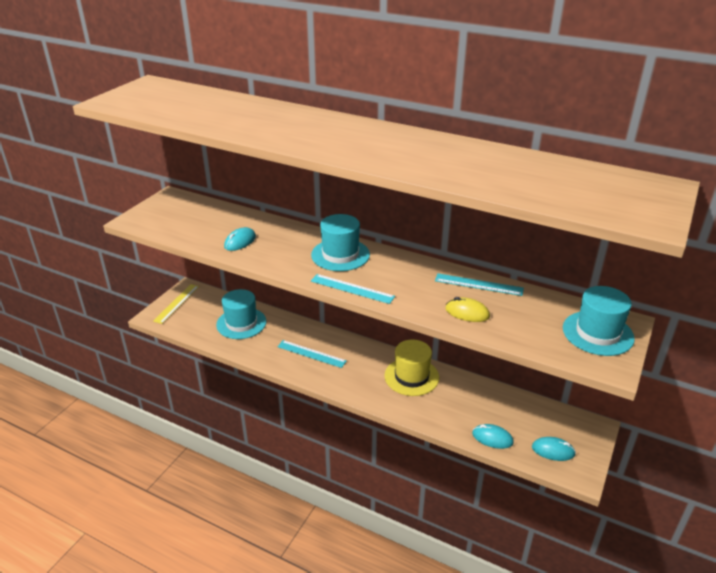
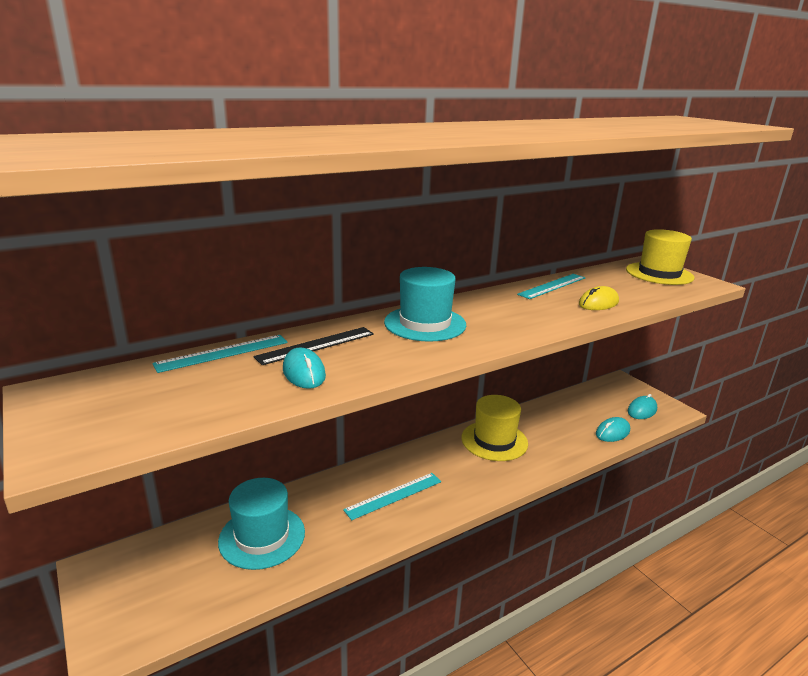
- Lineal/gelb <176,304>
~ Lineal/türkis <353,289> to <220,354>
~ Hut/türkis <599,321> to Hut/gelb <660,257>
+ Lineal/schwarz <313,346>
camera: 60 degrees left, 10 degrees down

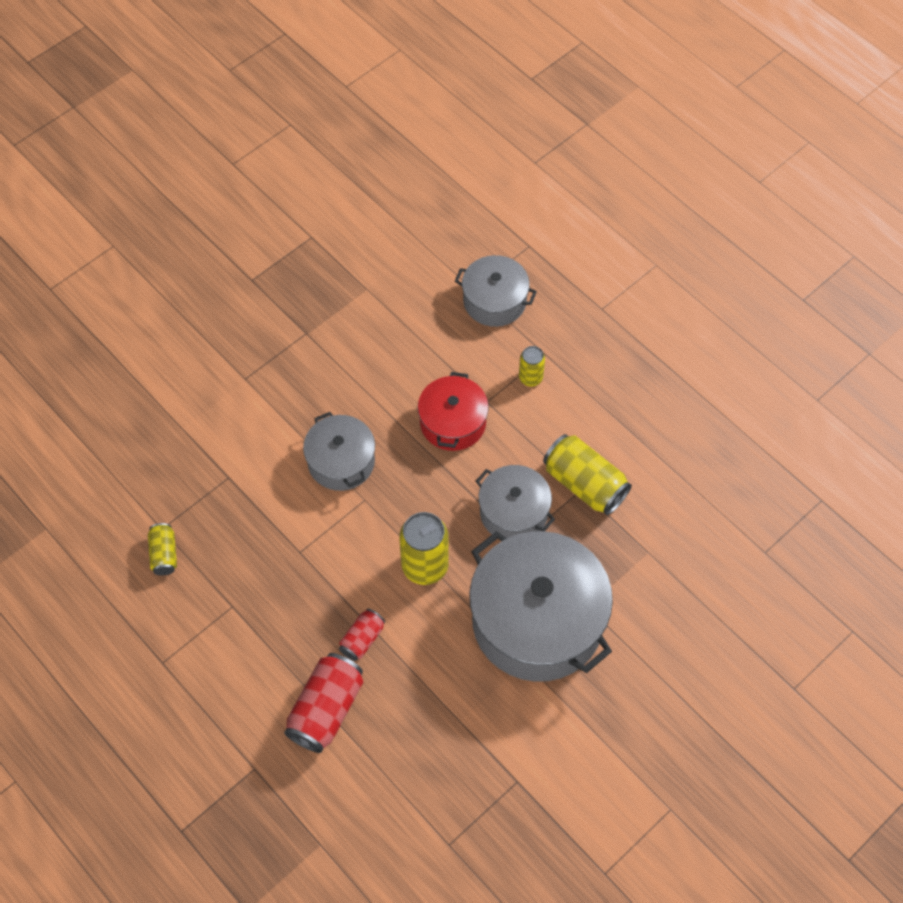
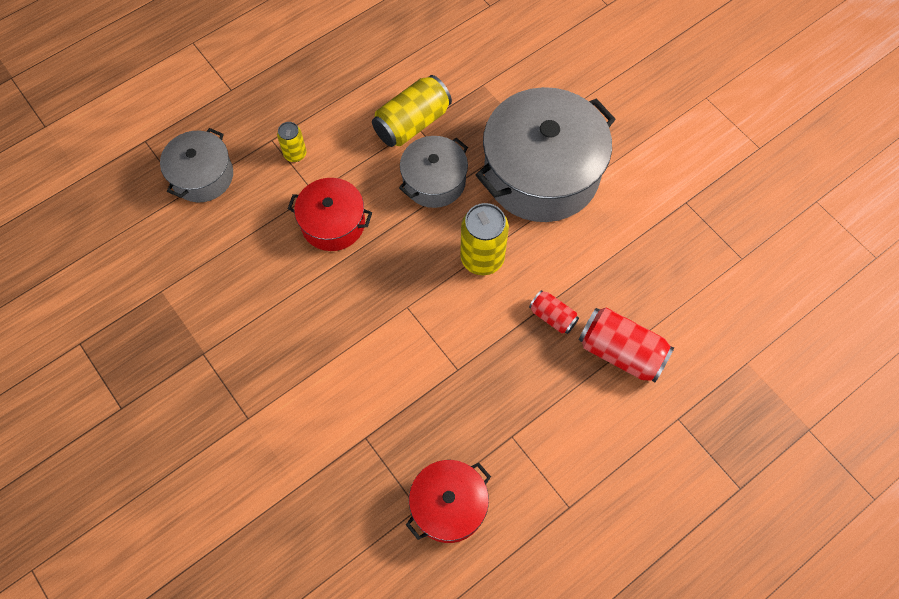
~ Dose/gelb <162,549> to Kochtopf/rot <448,501>
- Kochtopf/grau <339,451>
camera: 85 degrees left, 5 degrees up

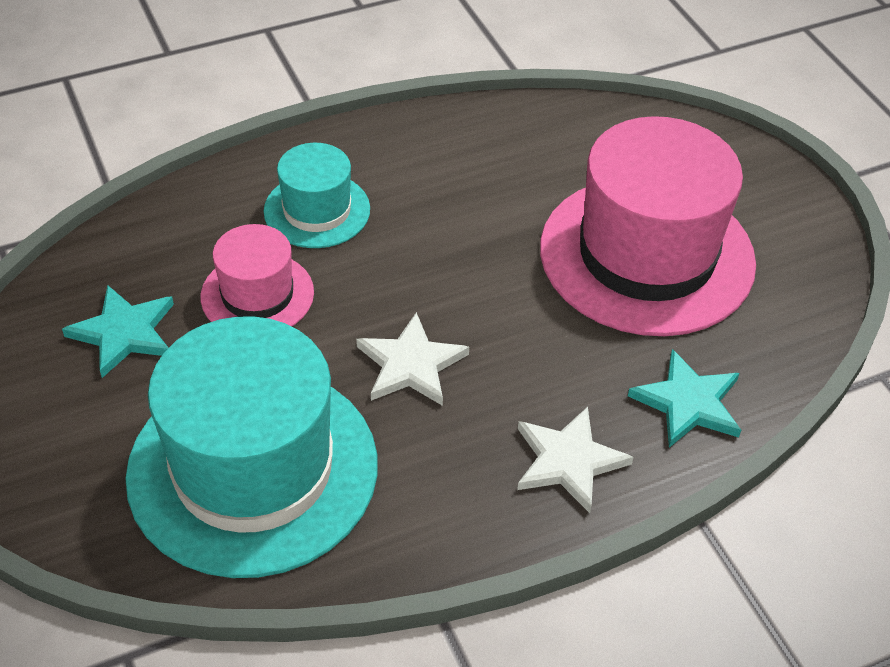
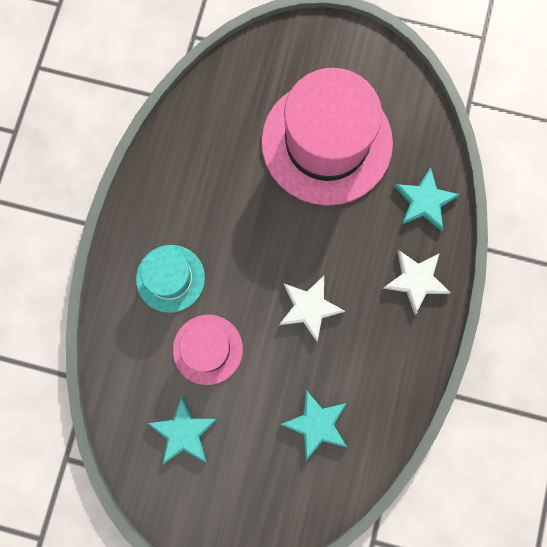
~ Hut/türkis <252,447> to Stern/türkis <314,425>
camera: 50 degrees left, 30 degrees up

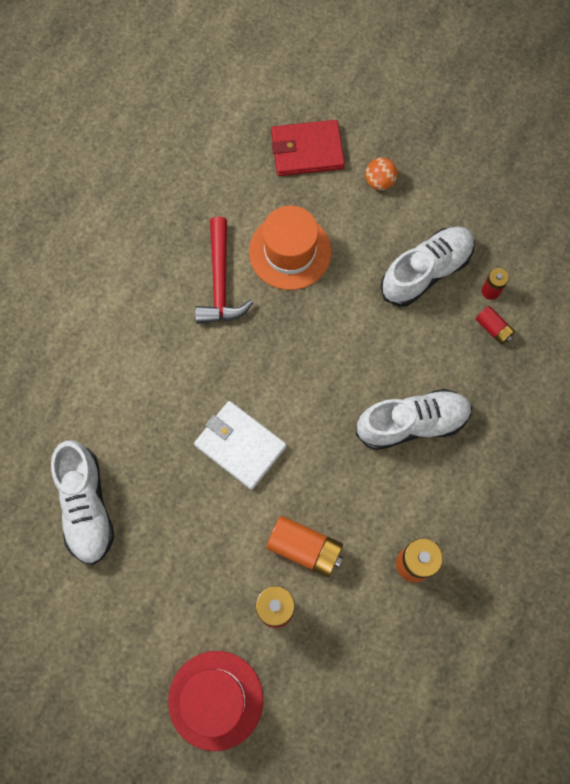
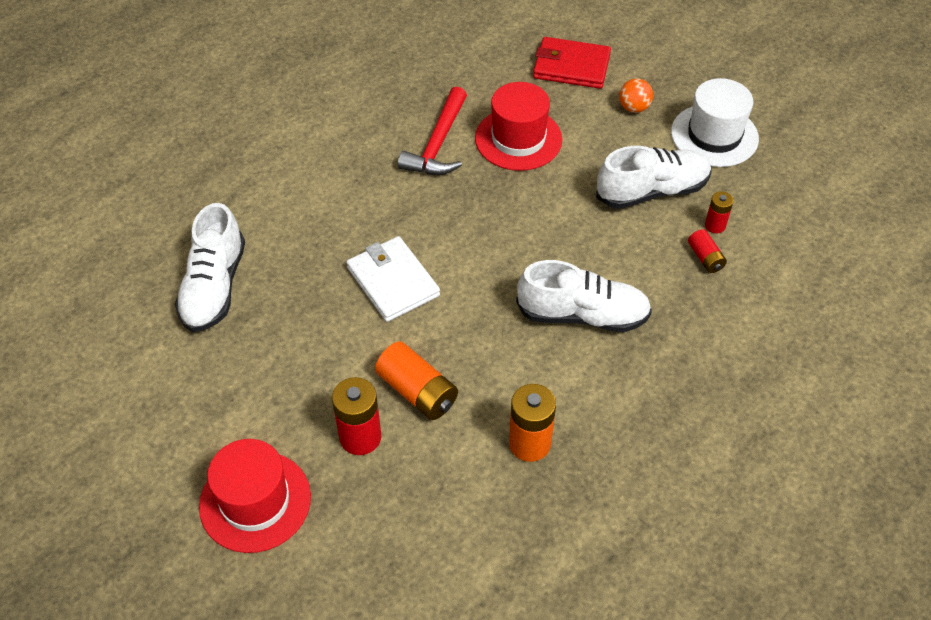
~ Hut/orange <290,248> to Hut/rot <518,126>
+ Hut/weiß <715,122>
camera: 20 degrees right, 20 degrees down

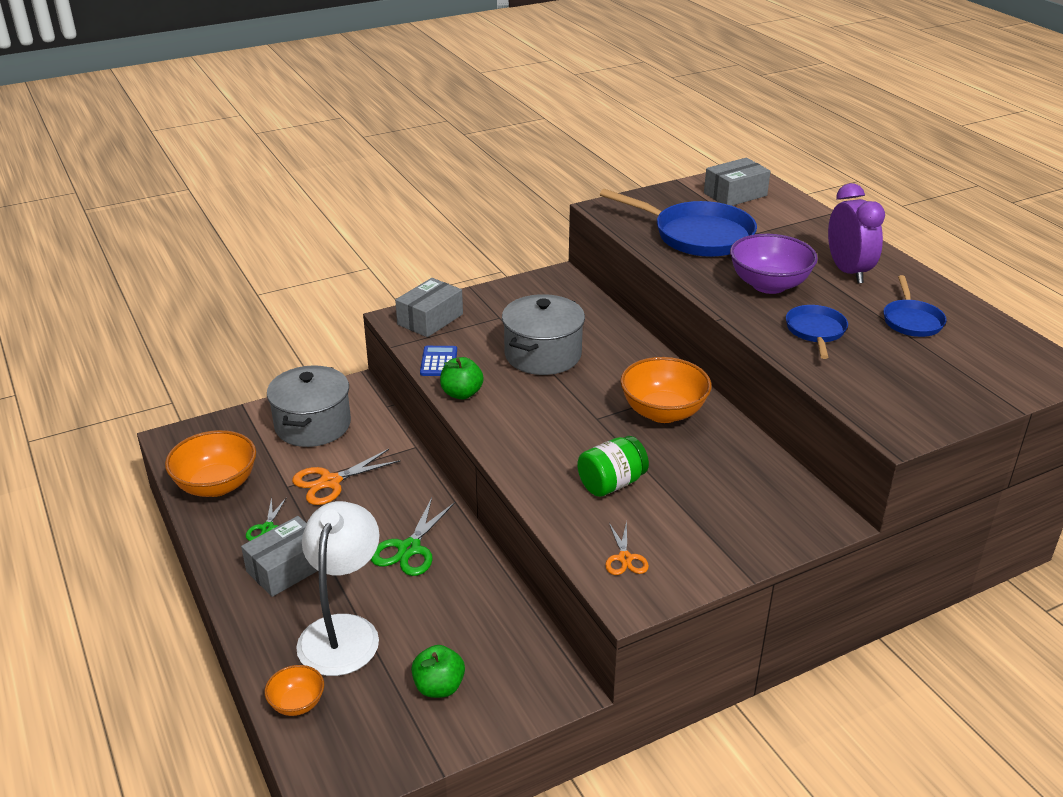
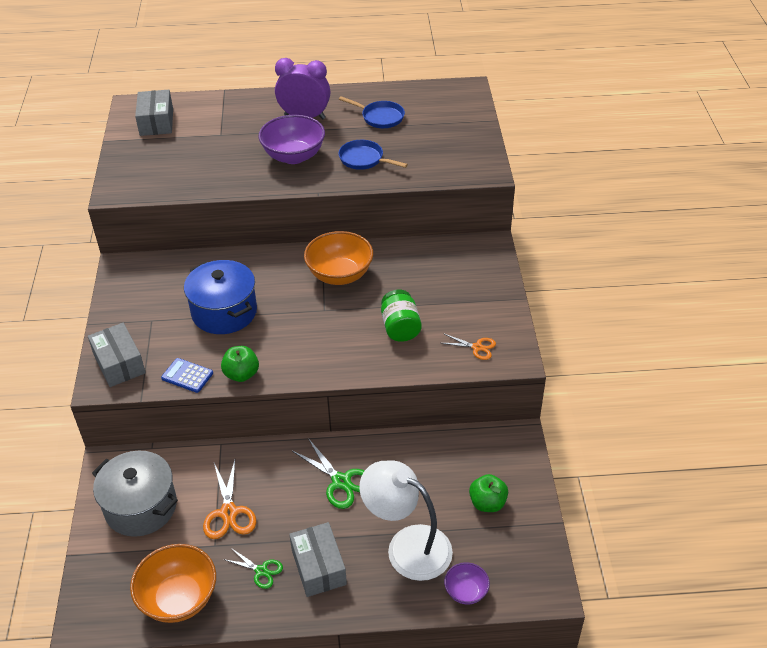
~ Schüssel/orange <294,690> to Schüssel/lila <467,583>
~ Kochtopf/grau <543,334> to Kochtopf/blau <220,297>
- Pfanne/blau <678,223>
camera: 65 degrees left, 10 degrees up

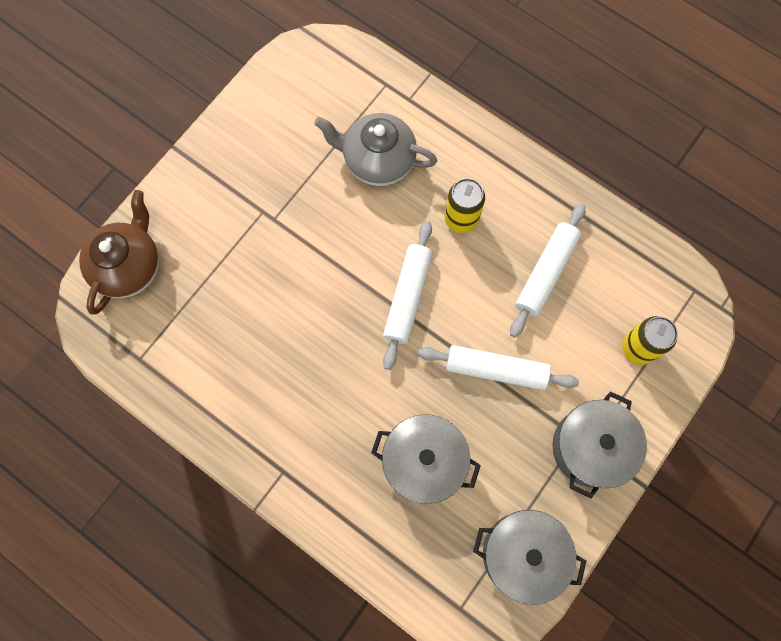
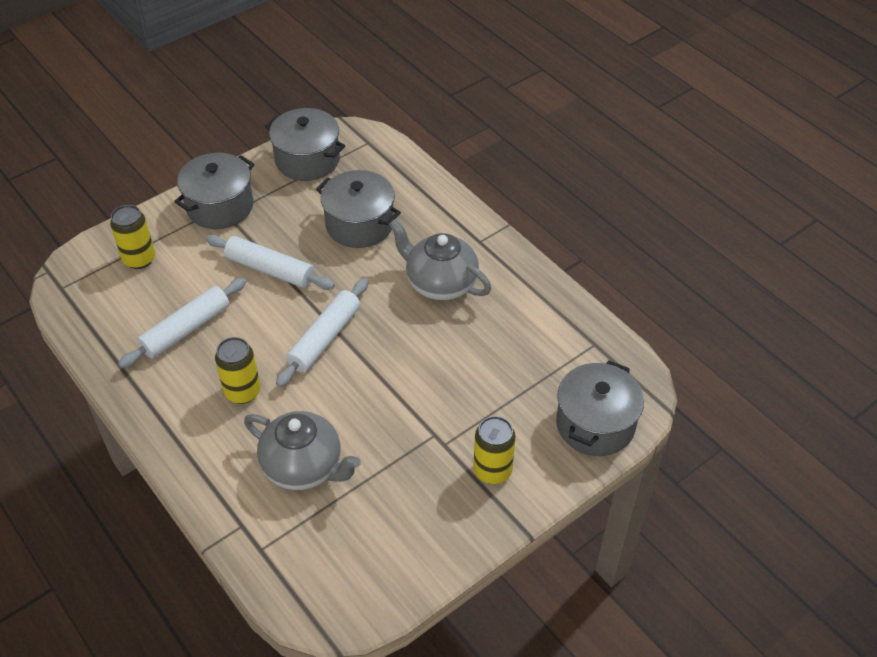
~ Teekanne/braun <119,252> to Kochtopf/grau <600,408>
+ Teekanne/grau <440,260>
+ Dose/gelb <494,450>
camera: 165 degrees left, 25 degrees down

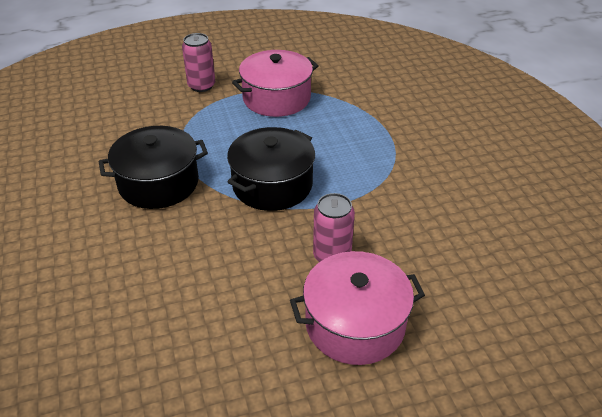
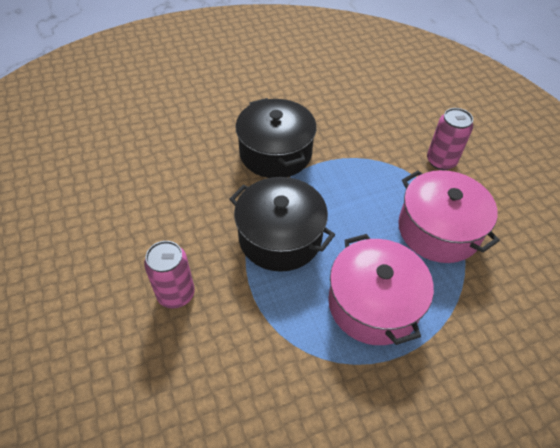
~ Kochtopf/rosa <357,308> to <381,289>
camera: 85 degrees right, 10 degrees up

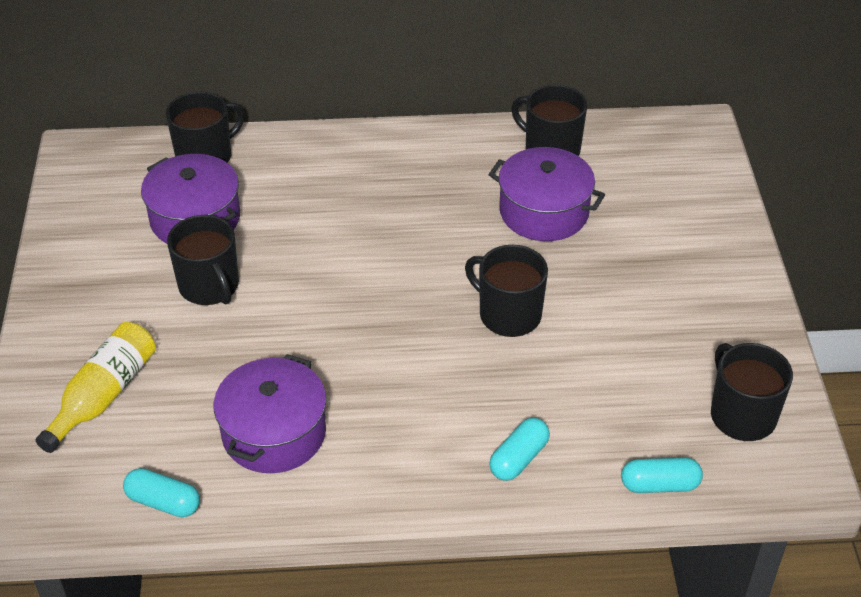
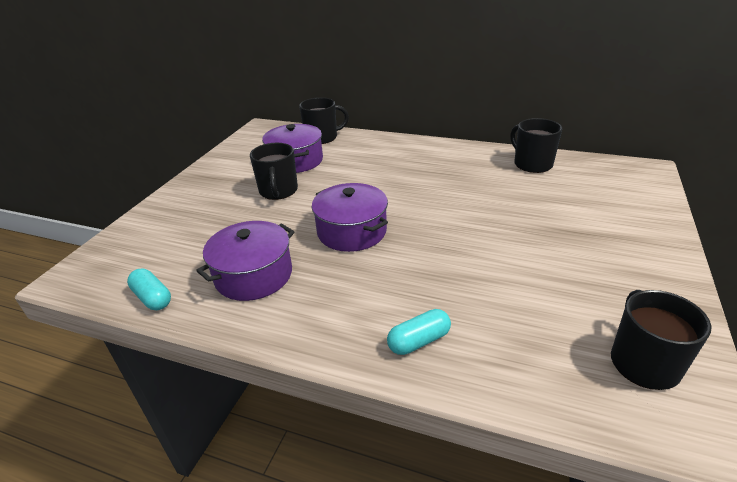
- Flasche/gelb <96,387>
- Tasse/schwarz <506,291>
~ Kochtopf/lila <546,194> to <350,217>
- Kapsel/türkis <662,475>
camera: 25 degrees right, 10 degrees down

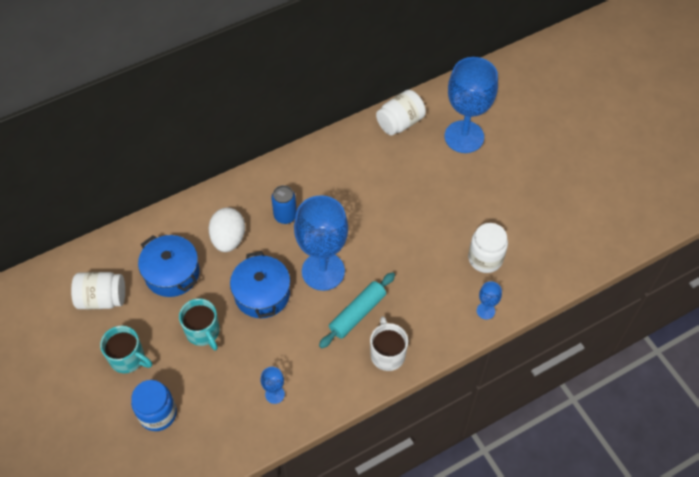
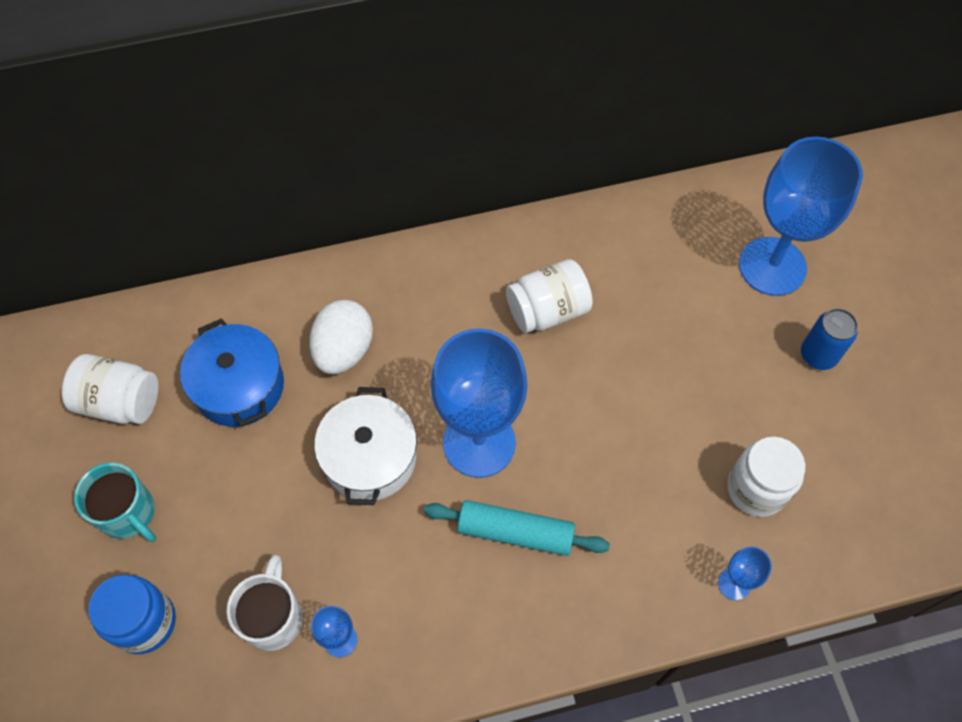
- Tasse/türkis <199,324>
~ Kochtopf/blau <260,284> to Kochtopf/weiß <365,446>
~ Dose/blau <284,204> to <829,339>
~ Nudelholz/türkis <357,310> = <517,528> 45 degrees clockwise
~ Tasse/weiß <389,343> to <265,603>
~ Einmachglas/weiß <401,112> to <549,296>
camera: 15 degrees right, 5 degrees up

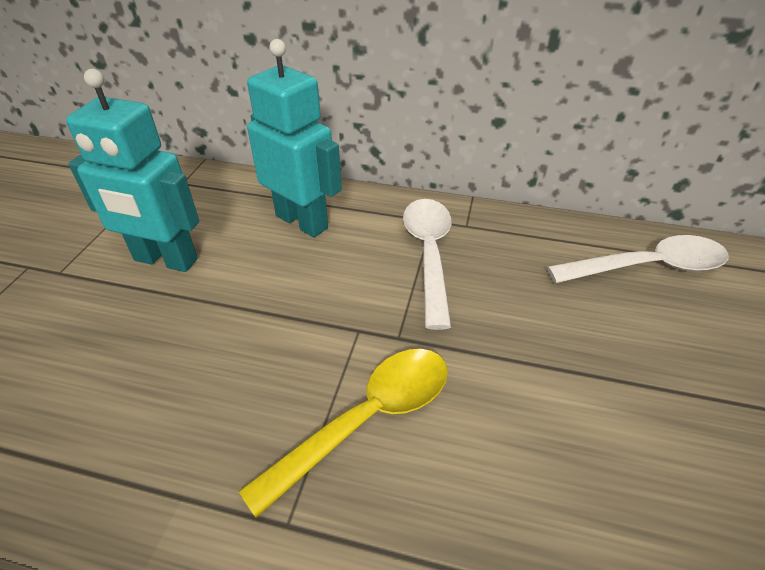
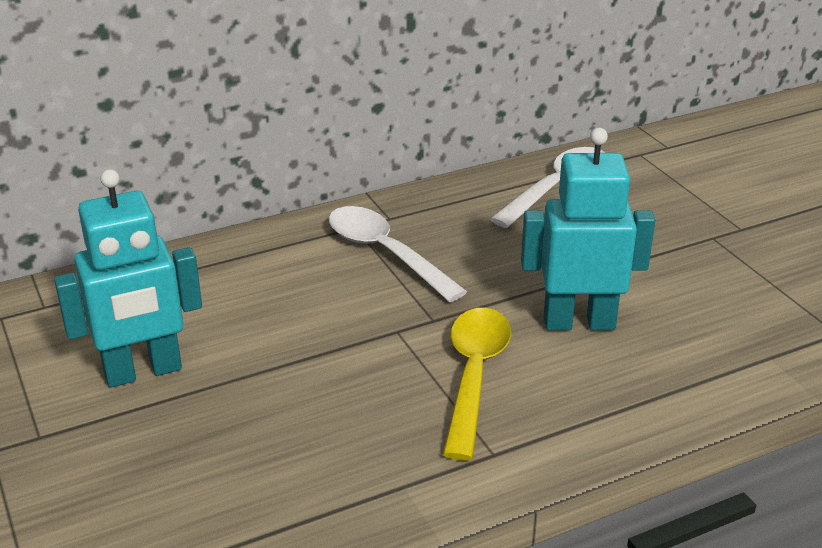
~ Roboter/türkis <294,138> to <588,229>
camera: 40 degrees left, 10 degrees down

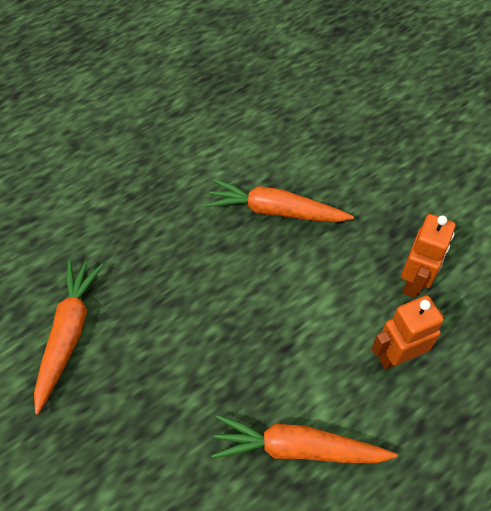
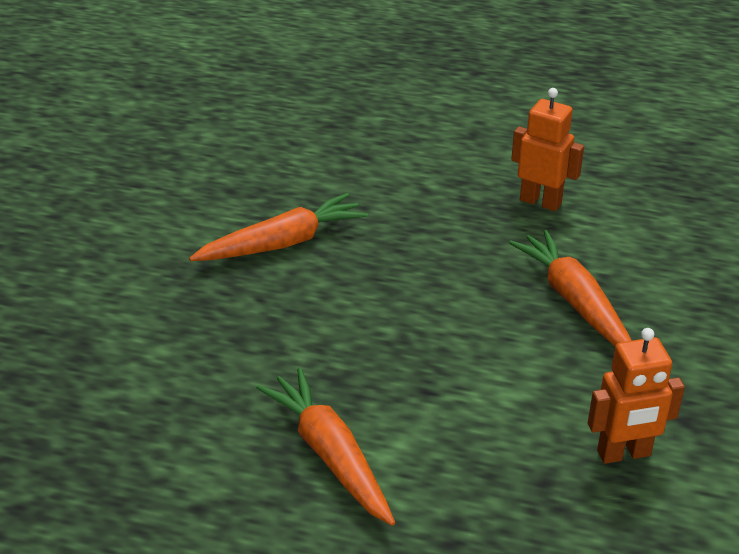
~ Roboter/orange <408,332> to <547,149>
camera: 50 degrees right, 20 degrees down

